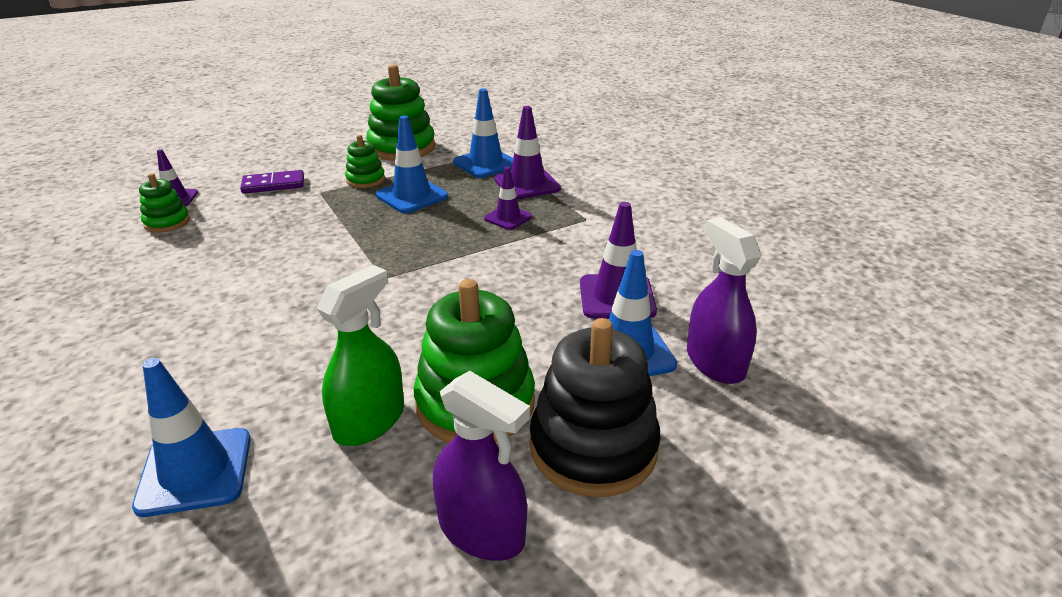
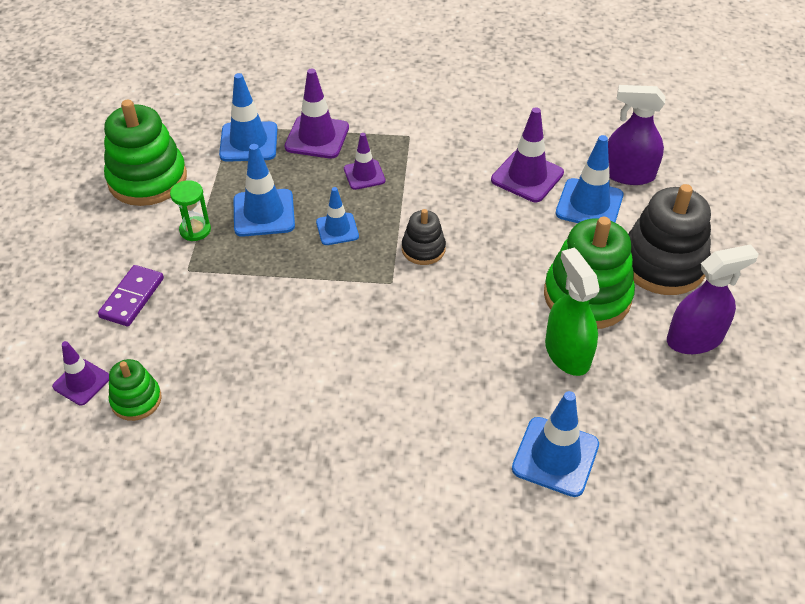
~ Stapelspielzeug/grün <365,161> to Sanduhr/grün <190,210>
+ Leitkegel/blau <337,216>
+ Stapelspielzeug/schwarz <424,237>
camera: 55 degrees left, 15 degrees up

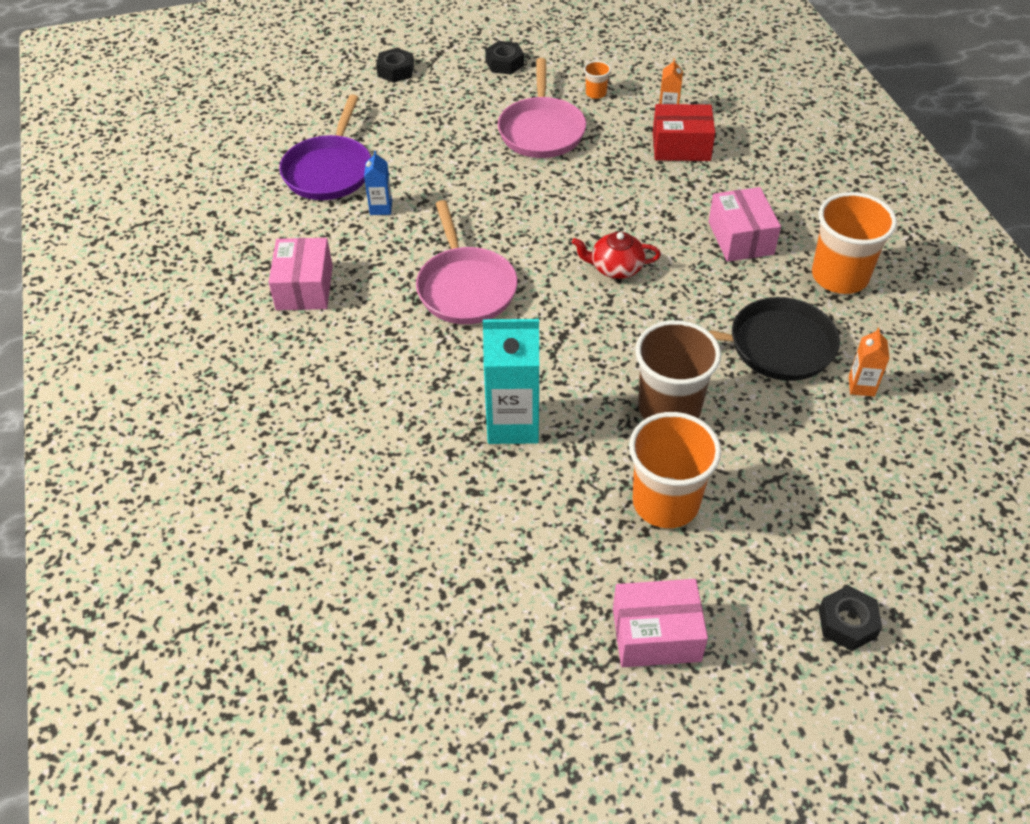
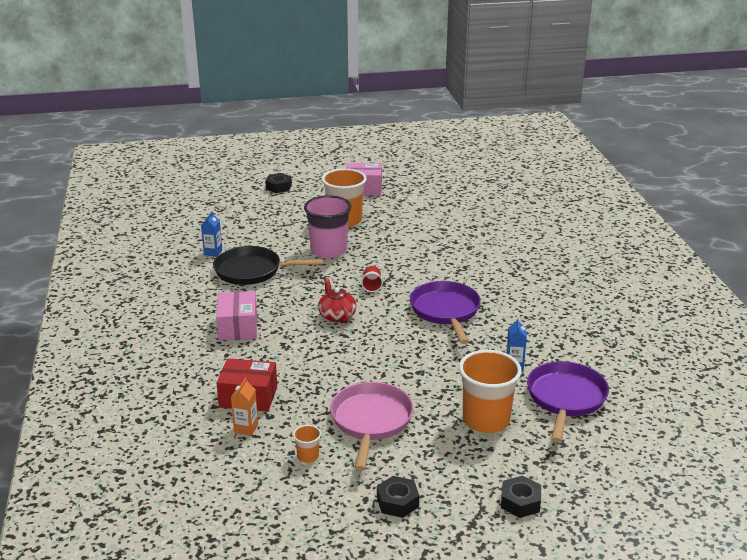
- Schachtel/rosa <300,274>
~ Pfanne/rosa <466,262> to Pfanne/lila <445,312>
- Getränkekarton/türkis <511,381>
~ Teekanne/rot <616,255> = <337,300> 120 degrees counterclockwise
~ Becher/braun <678,369> to Becher/rosa <328,226>
~ Becher/orange <854,243> to <490,391>
~ Getränkekarton/orange <869,362> to Getränkekarton/blau <211,234>
+ Becher/rot <372,279>
camera: 175 degrees left, 20 degrees down

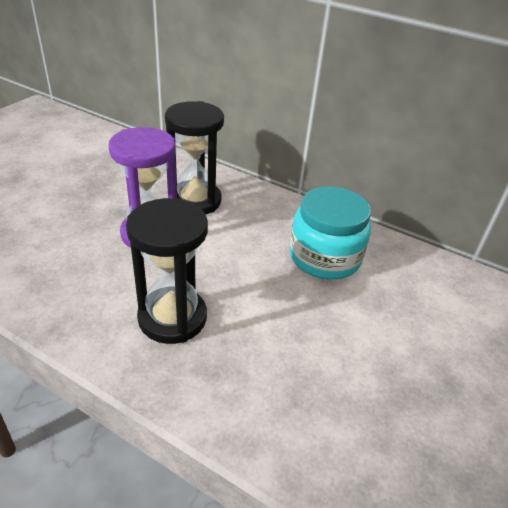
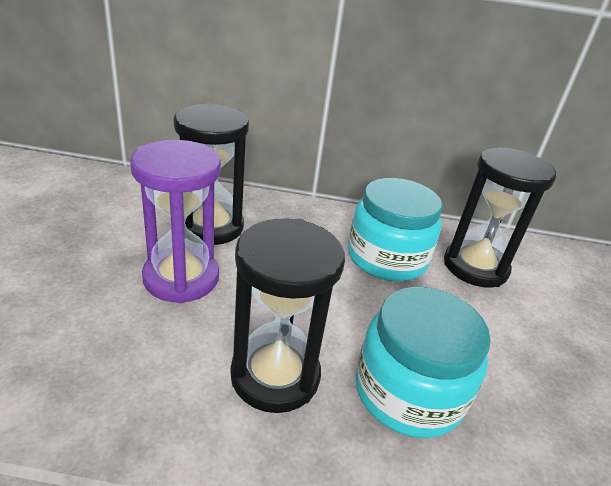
+ Einmachglas/türkis <423,362>
+ Sanduhr/schwarz <500,217>
camera: 25 degrees left, 5 degrees down

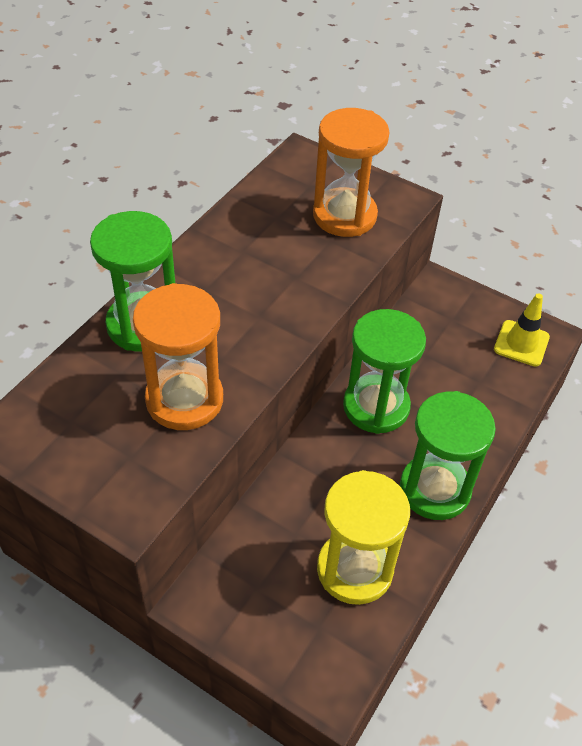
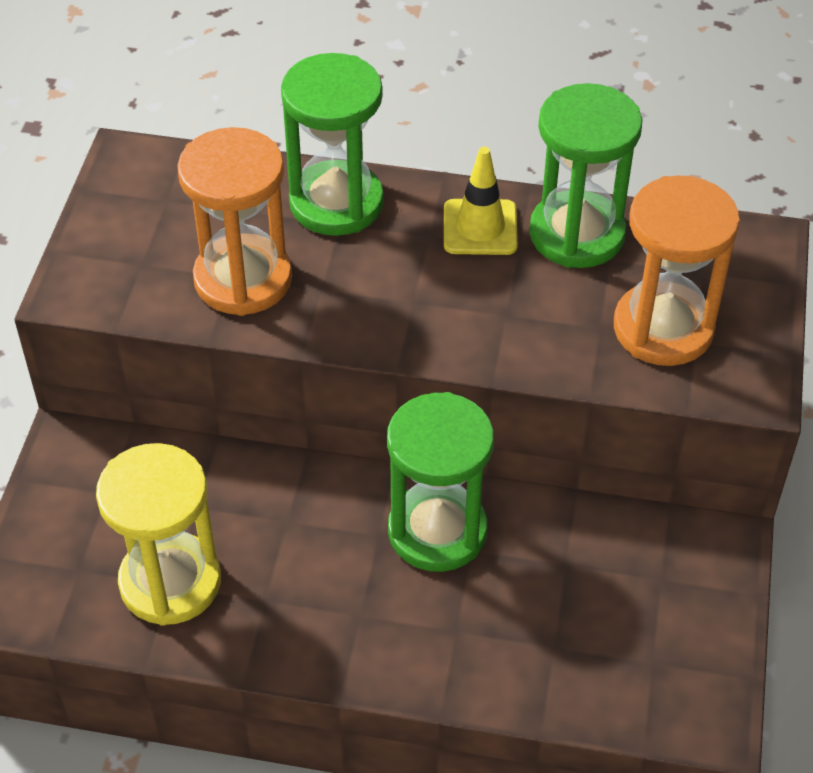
~ Sanduhr/grün <448,455> to <586,175>
~ Leitkegel/gelb <522,330> to <481,201>
camera: 70 degrees right, 0 degrees up

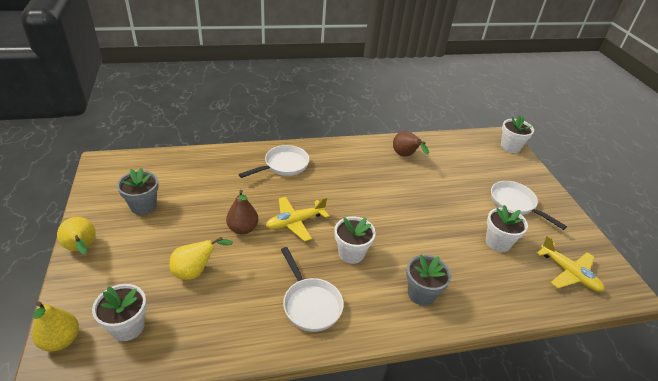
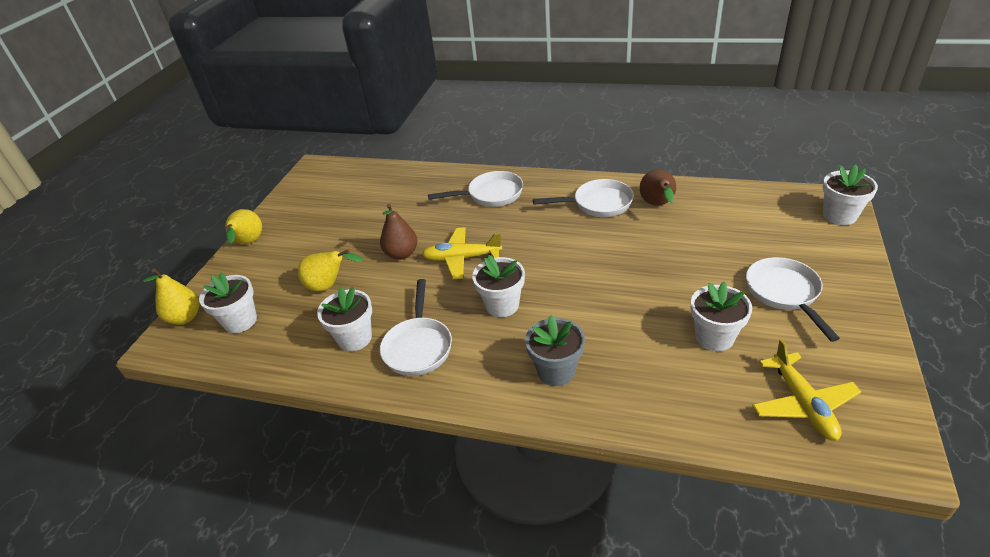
- Blumentopf/grau <138,191>
+ Blumentopf/weiß <344,319>
+ Pfanne/weiß <583,198>
camera: 35 degrees right, 0 degrees up

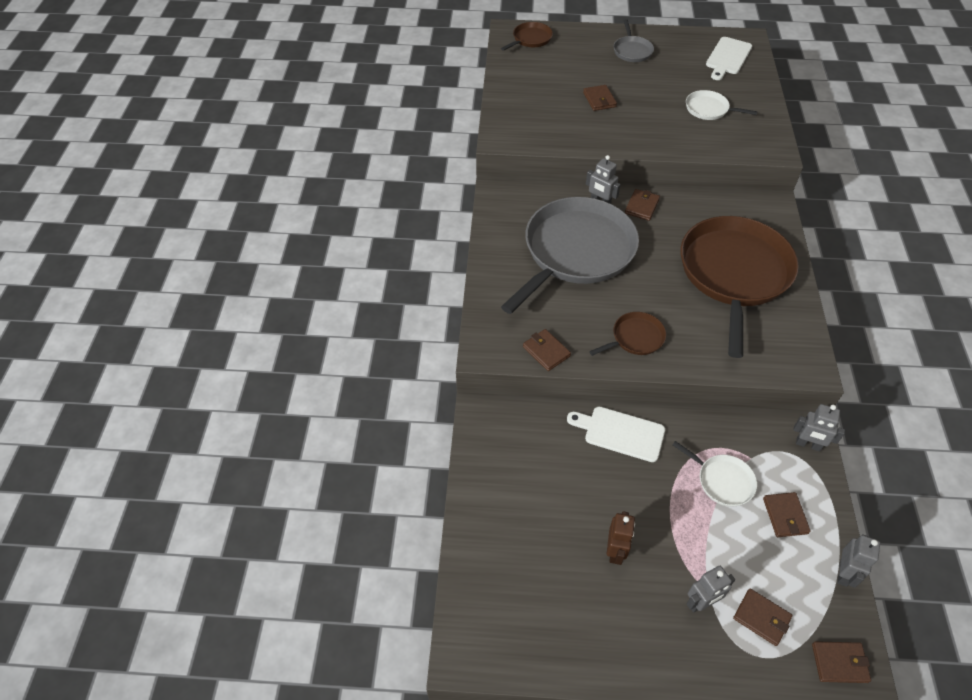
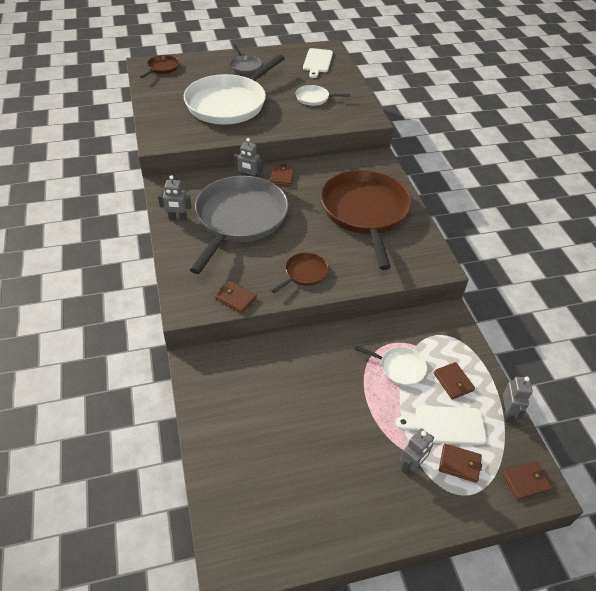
~ Schneidebrett/weiß <616,434> to <441,425>
~ Geldbörse/braun <600,98> to Pfanne/weiß <234,90>
- Roboter/braun <621,538>
~ Roboter/grau <819,428> to <175,198>
camera: 20 degrees left, 5 degrees down

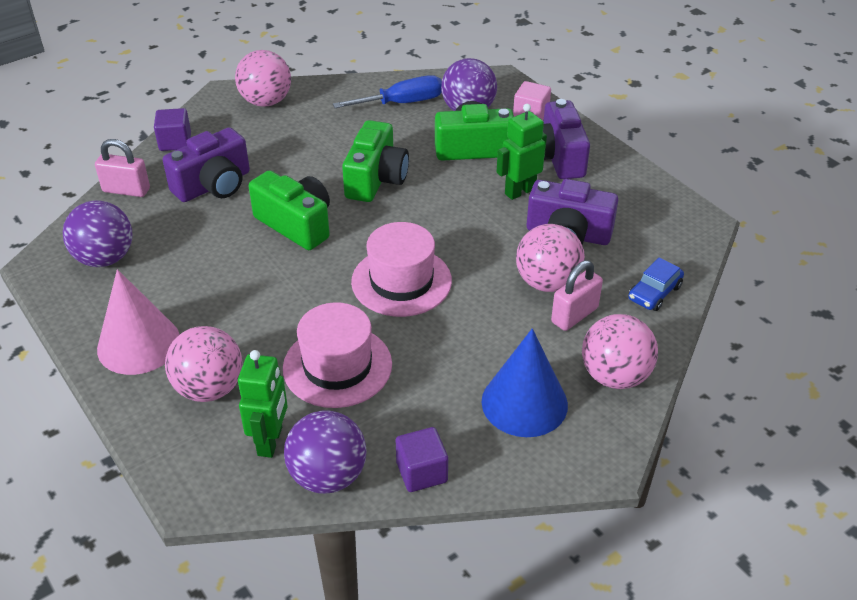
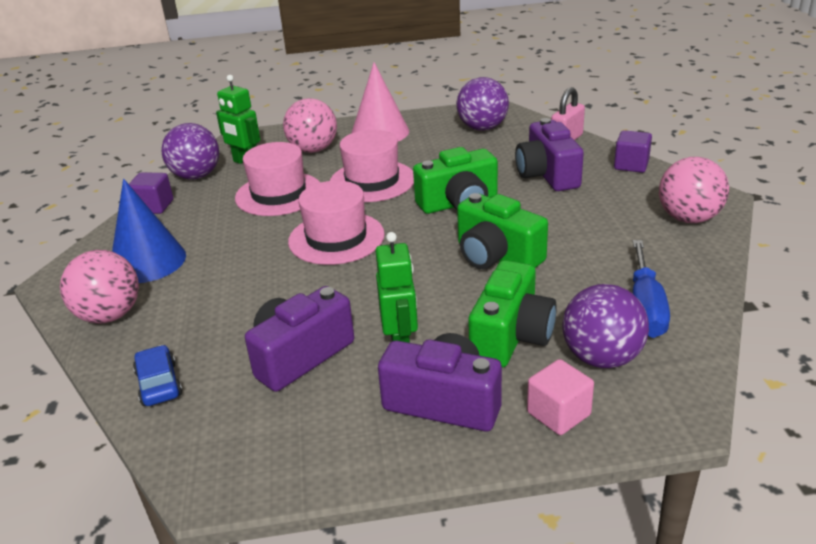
- Ball/rosa <550,258>
- Vorhängeschloss/rosa <577,295>
+ Hut/rosa <372,166>
camera: 120 degrees right, 10 degrees down

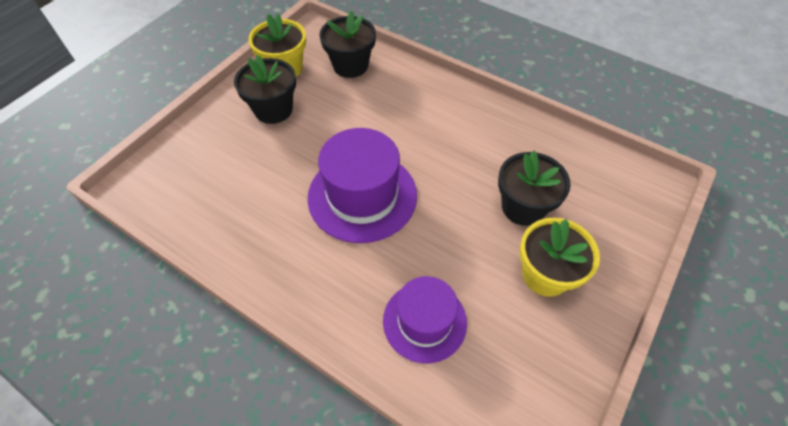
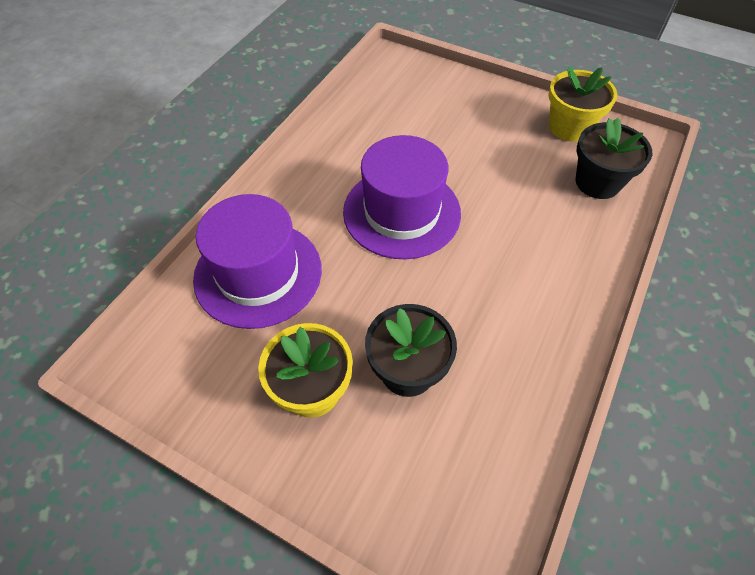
- Blumentopf/schwarz <265,89>
~ Hut/lila <425,319> = <257,261> x1.52
camera: 85 degrees right, 0 degrees up

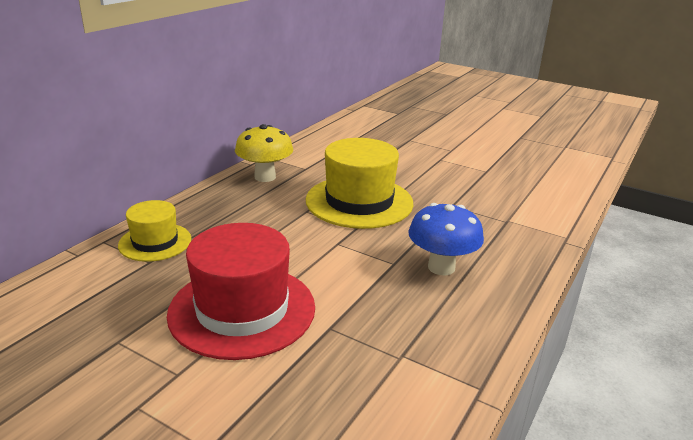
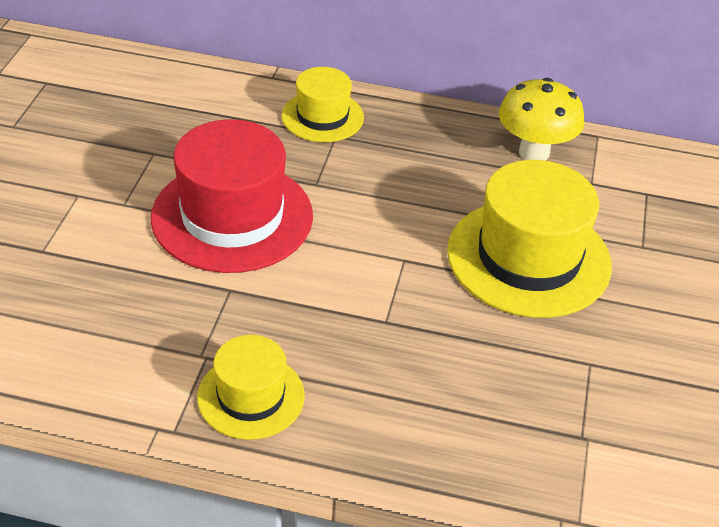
- Pilz/blau <446,239>
+ Hut/gelb <251,387>
camera: 70 degrees right, 15 degrees up

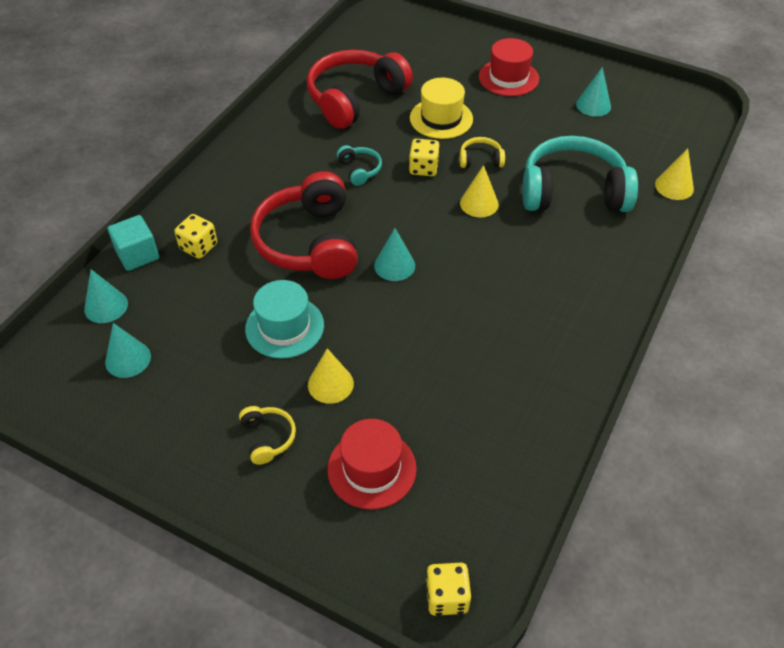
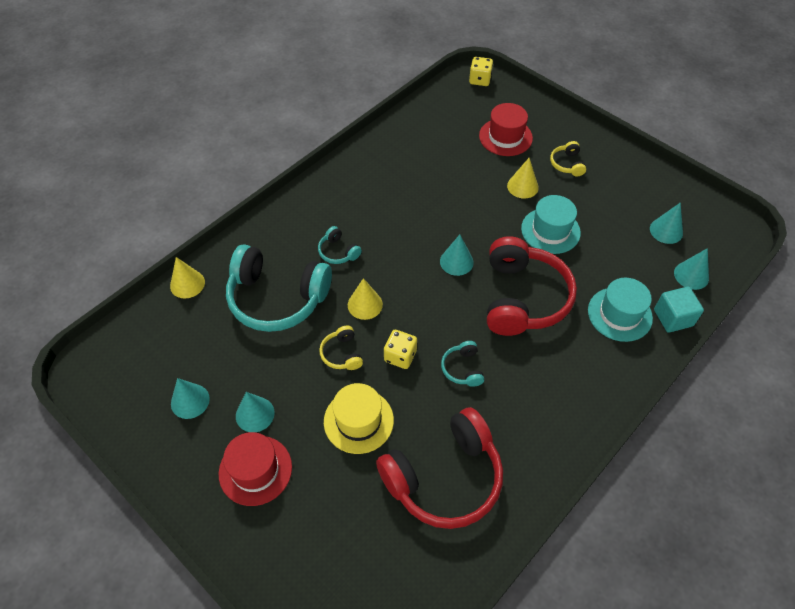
~ Spielwürfel/gelb <195,236> to Hut/türkis <620,310>
~ Kopfhörer/gelb <482,152> = <341,348> 60 degrees clockwise
+ Kegel/türkis <255,412>
+ Kopfhörer/türkis <340,245>
camera: 165 degrees left, 5 degrees up

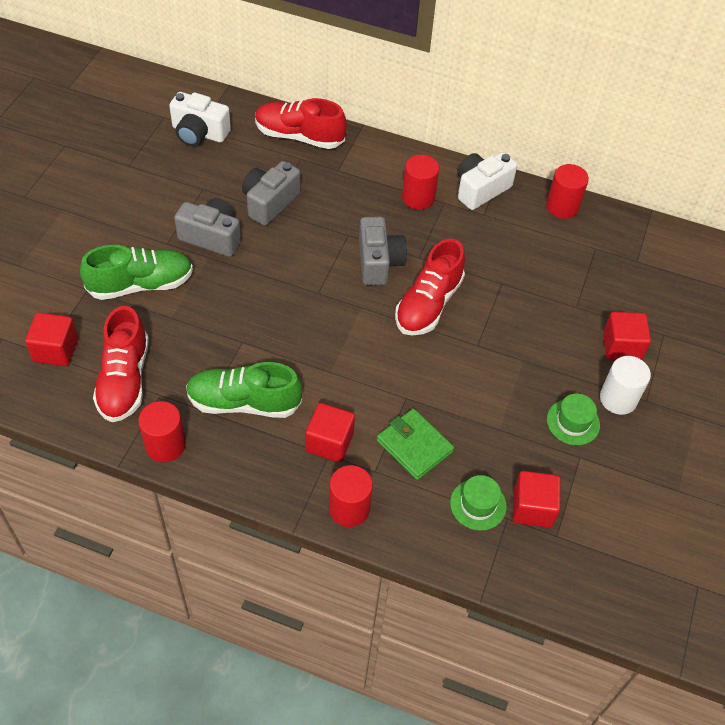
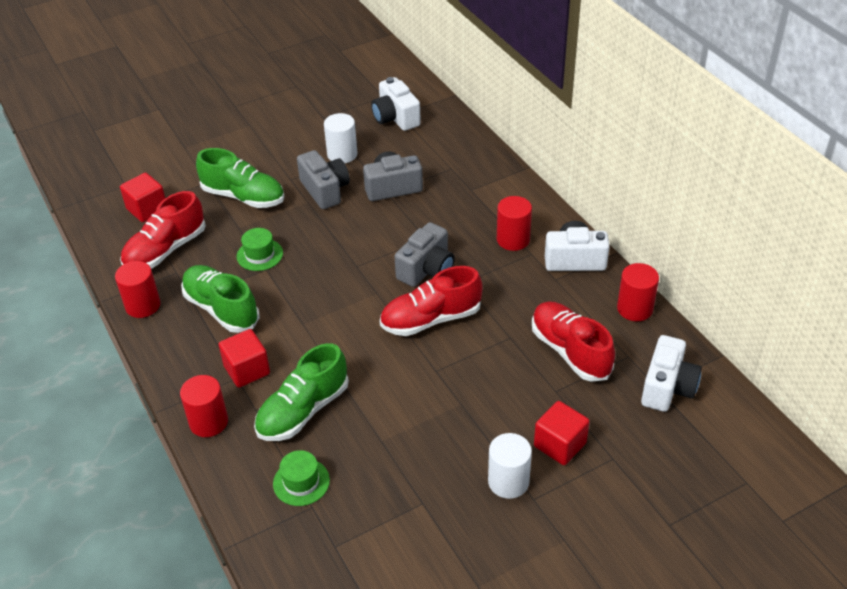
~ Schuh/rot <301,123> to <573,341>
~ Geldbörse/grün <415,444> to Schuh/grün <301,392>
- Kubus/rot <536,499>
~ Hut/grün <573,419> to <260,249>
+ Vollzylinder/weiß <341,138>
+ Kamera/weiß <671,373>
camera: 45 degrees right, 10 degrees down

